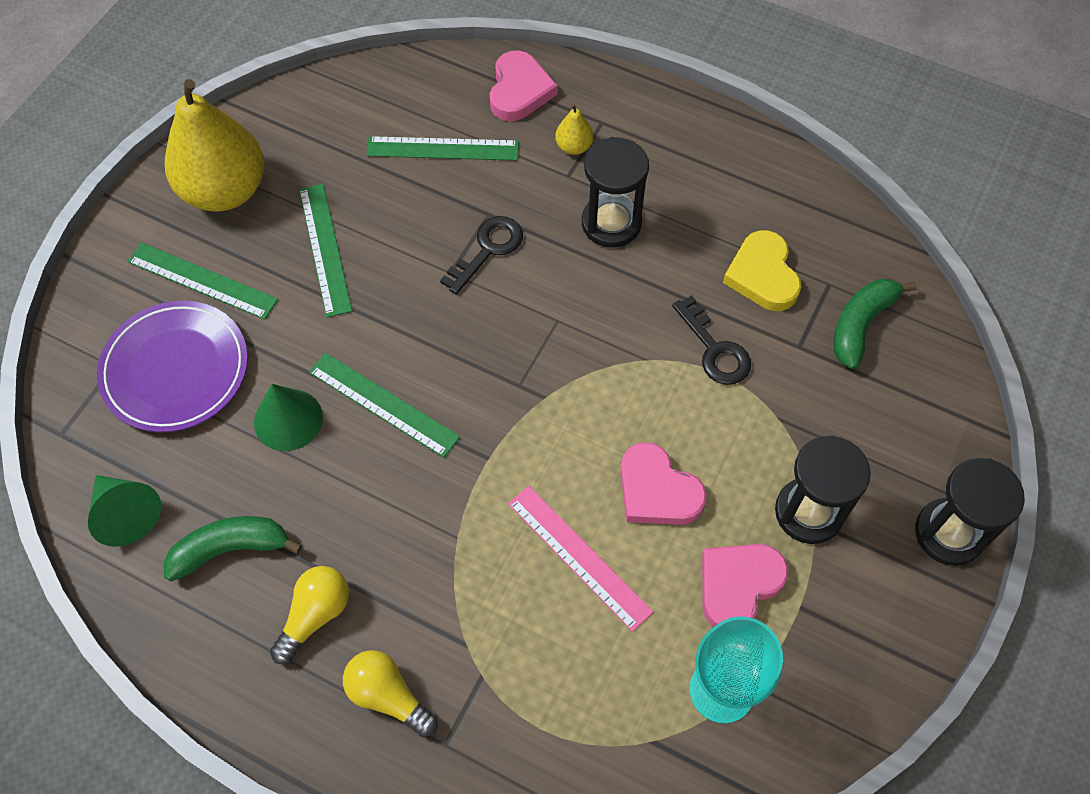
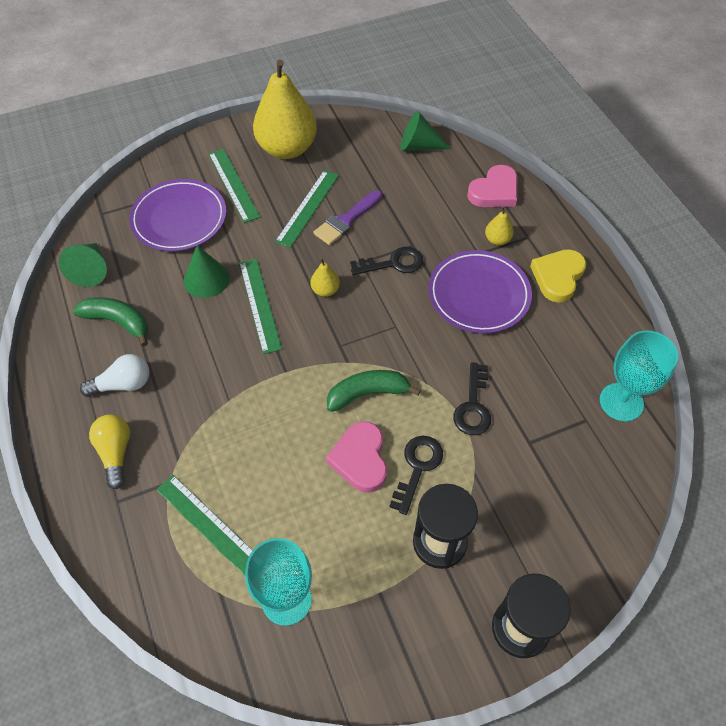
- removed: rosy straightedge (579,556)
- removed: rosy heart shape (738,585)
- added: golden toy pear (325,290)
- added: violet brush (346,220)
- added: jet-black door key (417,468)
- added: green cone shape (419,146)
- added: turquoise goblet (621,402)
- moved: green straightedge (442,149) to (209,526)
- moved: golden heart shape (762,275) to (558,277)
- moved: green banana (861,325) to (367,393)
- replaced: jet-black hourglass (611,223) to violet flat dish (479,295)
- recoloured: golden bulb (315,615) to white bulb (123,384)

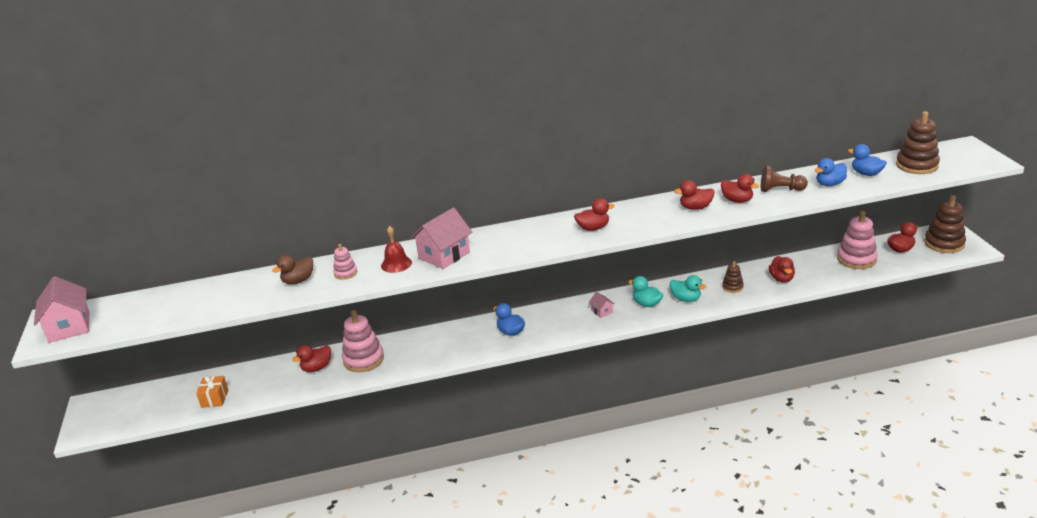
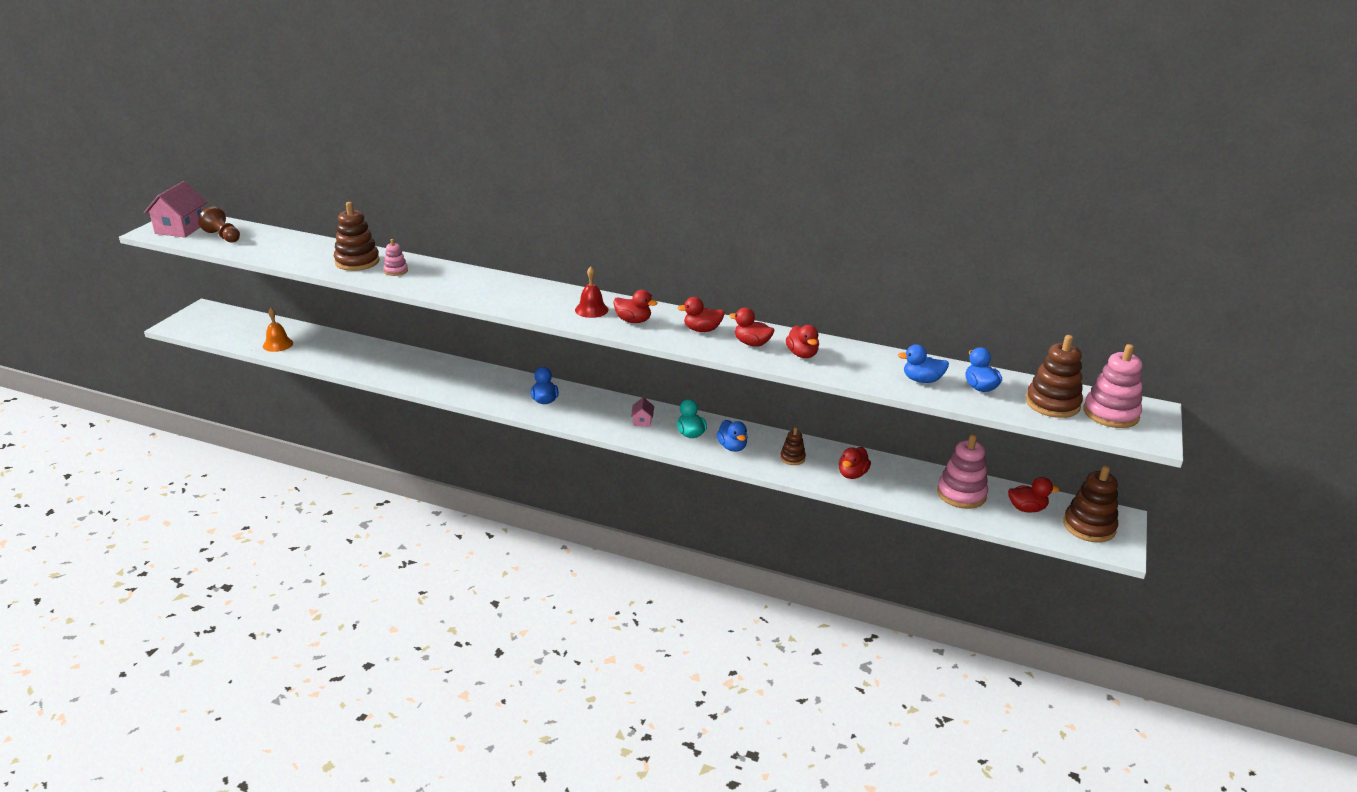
- removed: rosy house (444,255)
- moved: crimson rubber duck (316,368) to (702,330)
- moved: rosy stacking toy (363,359) to (1110,414)
- moved: crimson school bell (396,264) to (591,310)
- moved: brown game pawn (780,190) to (223,236)
- replaced: orange-coloured gift (215,399) to orange-coloured school bell (278,344)
- replaced: brown rubber duck (298,281) to brown stacking toy (357,262)
- recoloured: turquoise rubber duck (686,299) to royal blue rubber duck (732,447)

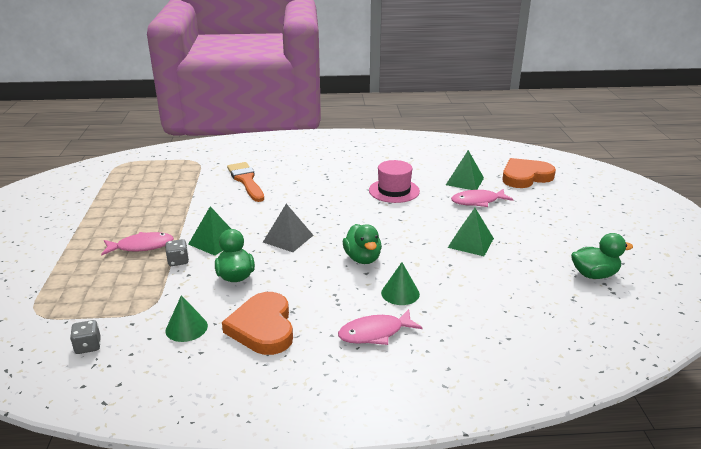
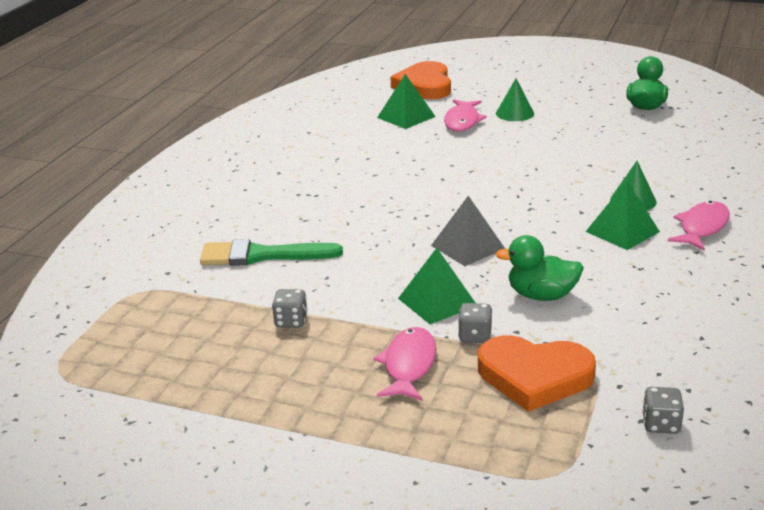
- removed: green rubber duck (362,258)
- removed: rosy tall hat (394,191)
- added: grey die (291,321)
- moved: green cone shape (186,328) to (515,113)
- moved: orange-coloured heart shape (263,327) to (534,376)
- moved: green solid pyramid (470,243) to (622,231)
- recoloured: orange-coloured brush (246,180) to green brush (261,255)
- turned: rosy fish figure (375,333) = (702,227) 150 degrees counterclockwise

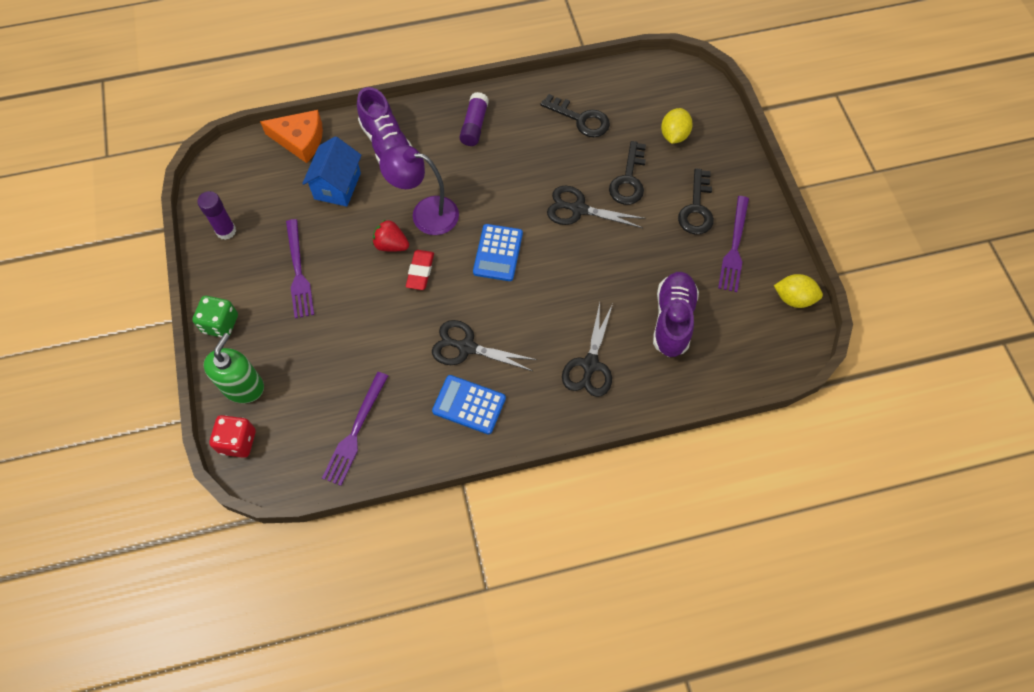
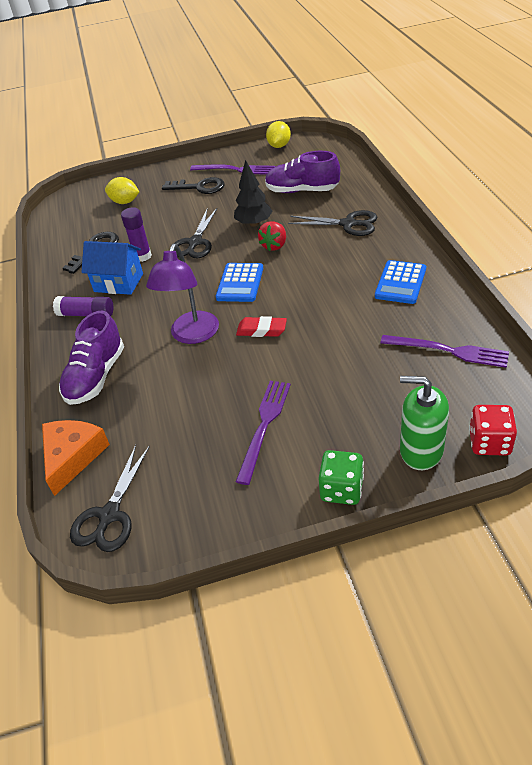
- removed: jet-black door key (628,180)
- added: jet-black fir tree (254,223)
- moved: violet glue stick (226,231) to (142,256)
- moved: royal blue house (337,186) to (118,282)
- moved: crimson strawberry (391,245) to (274,245)
- moved: jet-black pair of scissors (466,347) to (109,515)
- turned: violet table fork (298,271) = (264,426) 60 degrees counterclockwise
- turned: violet lace-up shoe (386,144) = (96,376) 135 degrees clockwise
- turned: royal blue calculator (498,253) = (240,283) 90 degrees clockwise

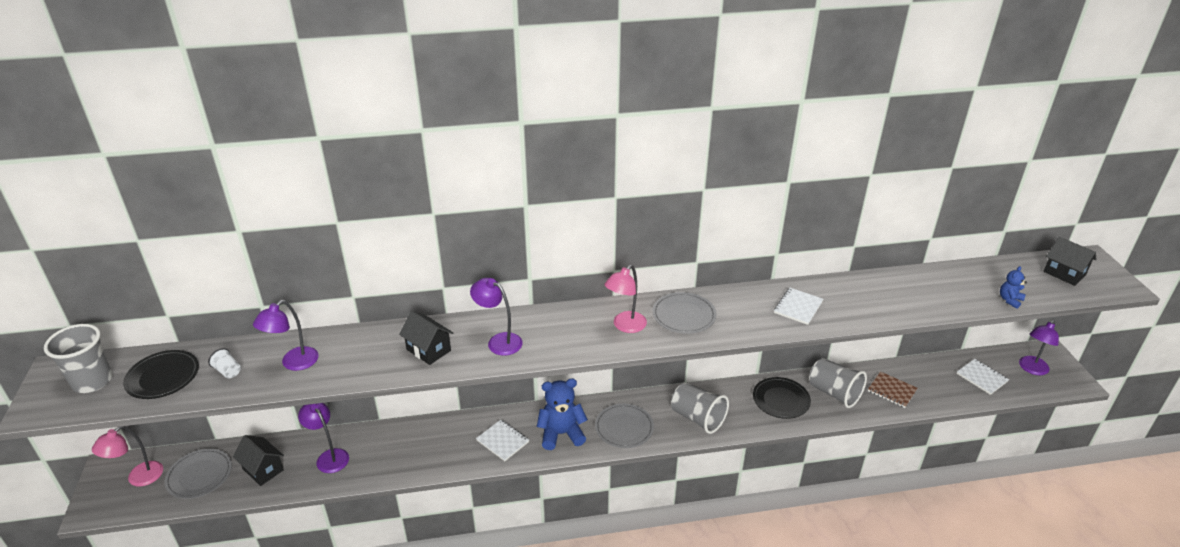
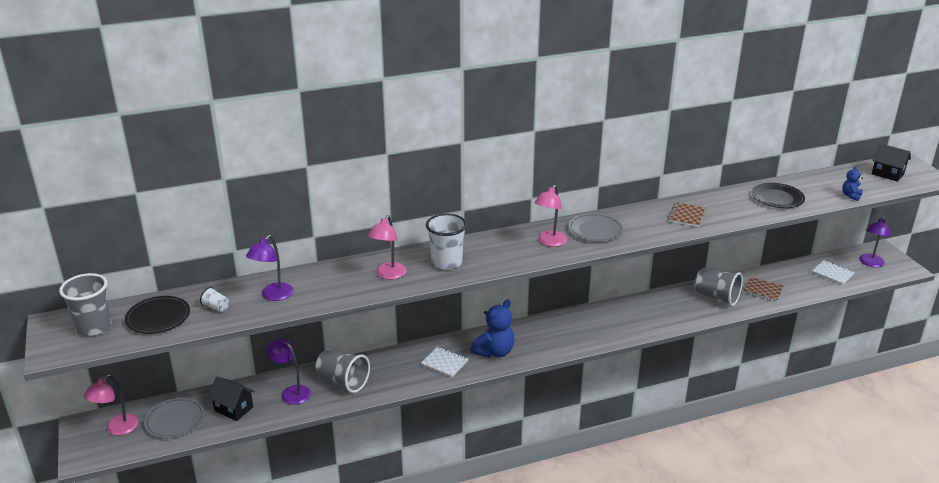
- removed: grey flat dish (624,428)
- moved: grey cup (697,418) to (343,382)
- moved: jet-black flat dish (781,400) to (777,198)
- replaced: jet-black house (428,350) to rosy lamp (388,275)
- replaced: violet lamp (499,341) to white cup (446,263)
- recoloured: white notepad (798,307) to brown notepad (686,216)
- turned: royal blue stuffed bear (561,434) = (494,352) 150 degrees clockwise

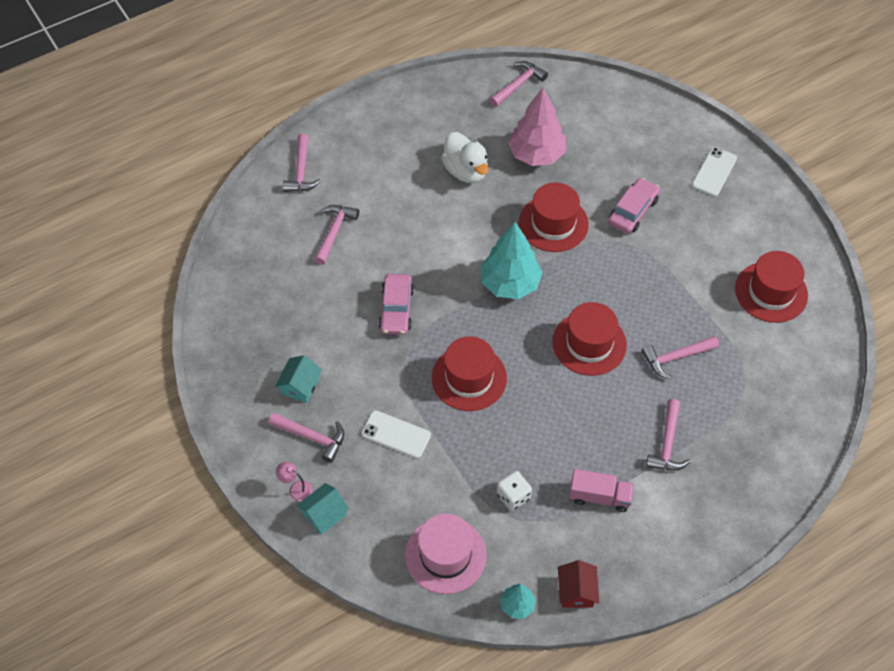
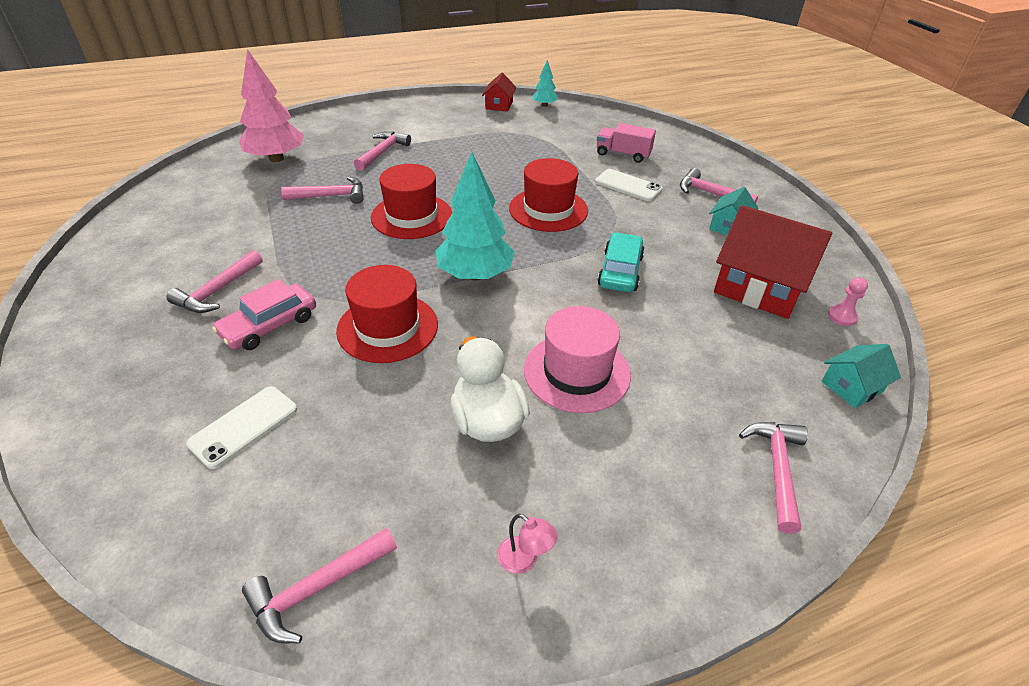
- removed: white die (513,496)
- removed: crimson tall hat (771,292)
- added: crimson house (759,287)
- added: rosy game pawn (842,316)
- moved: rosy lamp (296,489) to (524,560)
- moved: turquoise house (324,514) to (852,386)
- moved: rosy carpenter's hammer (334,232) to (218,291)
- moved: rosy tall hat (445,555) to (577,372)
- moved: rosy fir tree (536,154) to (276,158)
- moved: rosy lorry (599,496) to (623,154)
- moved: white mobile phone (714,172) to (244,426)
- recoloured: rosy automobile (396,309) to turquoise automobile (620,271)

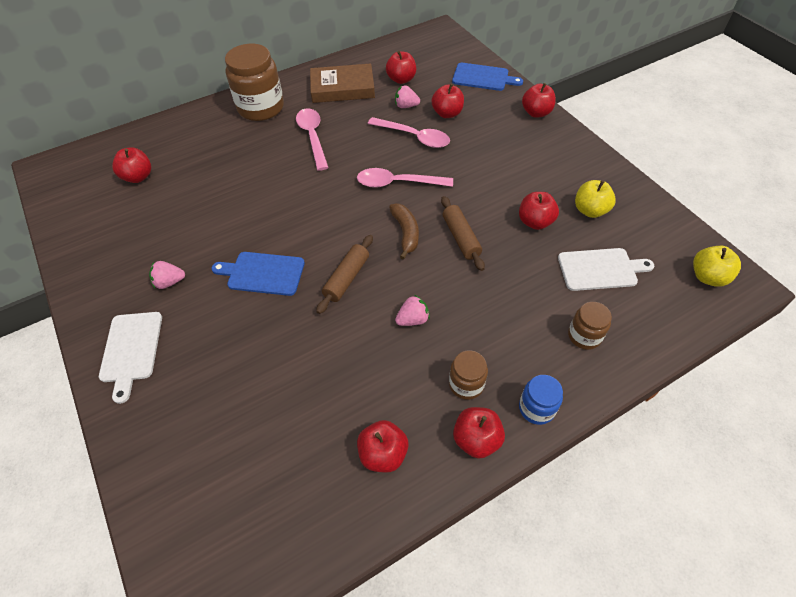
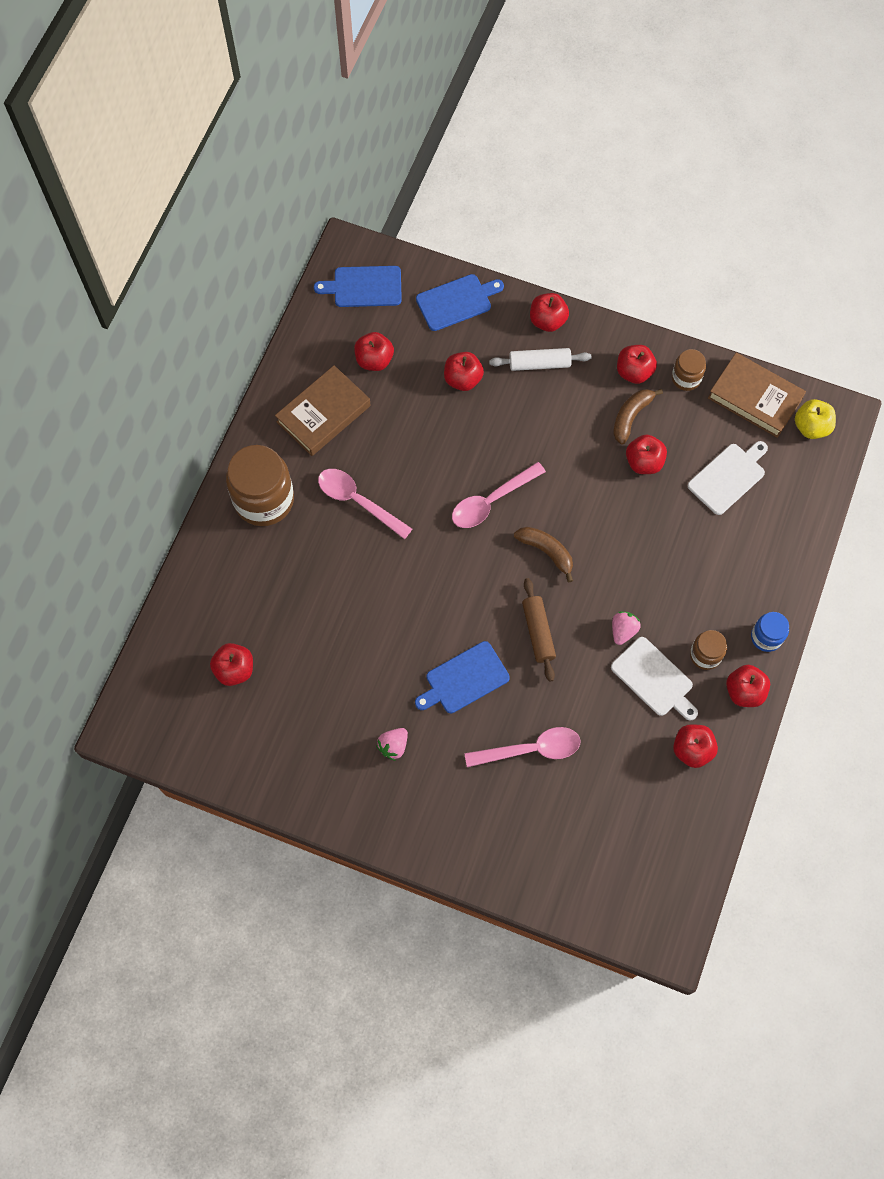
- removed: rosy strawberry (406,106)
- removed: brown dough roller (461,238)
- removed: golden apple fruit (590,210)
- added: royal blue bread board (364,287)
- added: white dough roller (539,364)
- added: brown banana (631,417)
- added: crimson apple fruit (634,372)
- added: brown book (755,398)
- moved: white bread board (131,350) to (654,679)
- moved: rosy teaspoon (414,137) to (530,749)
- moved: brown preserve jar (584,336) to (686,378)

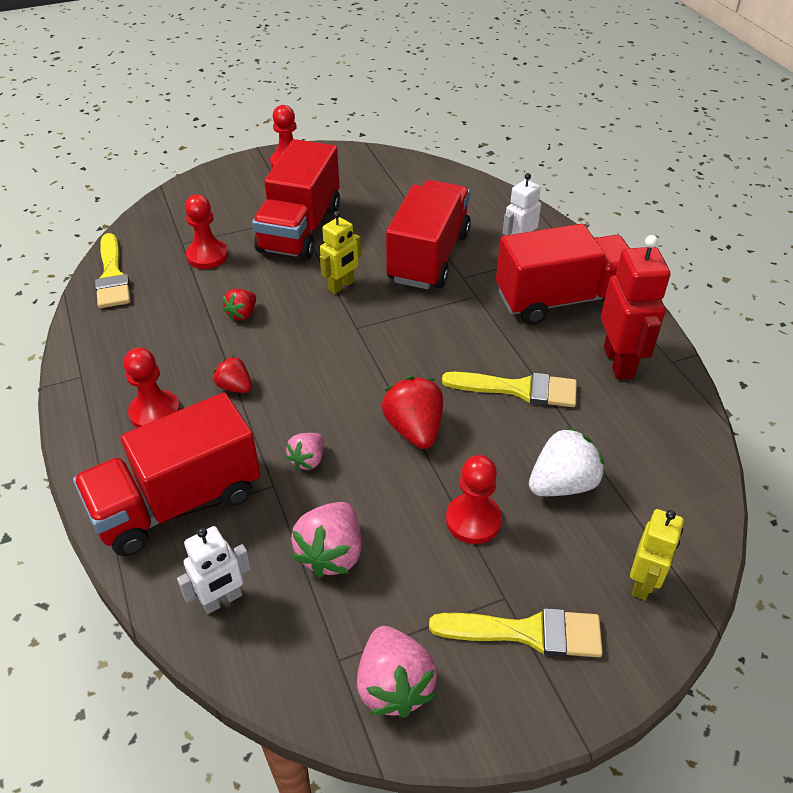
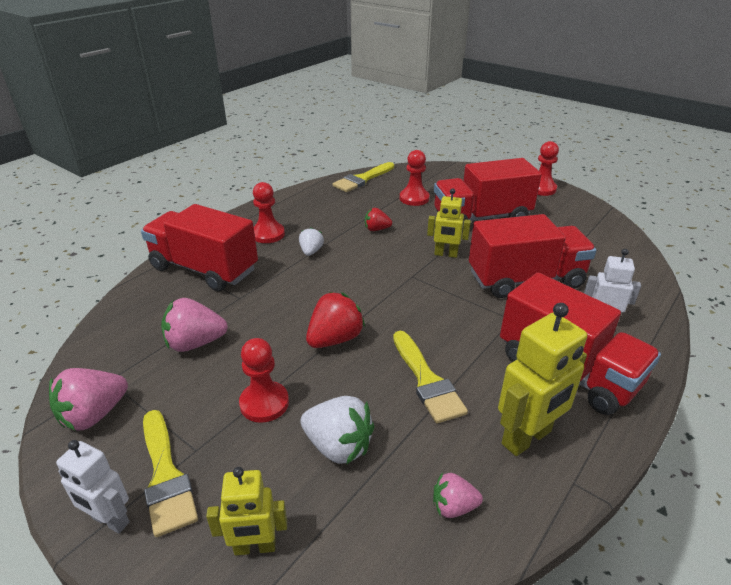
- moved: white robot (222,600) to (110,520)
- moved: rosy strawberry (308,460) to (453,507)
- recoloured: crimson strawberry (235,387) to white strawberry (311,251)
- recoloured: crimson robot (619,362) to golden robot (527,438)

